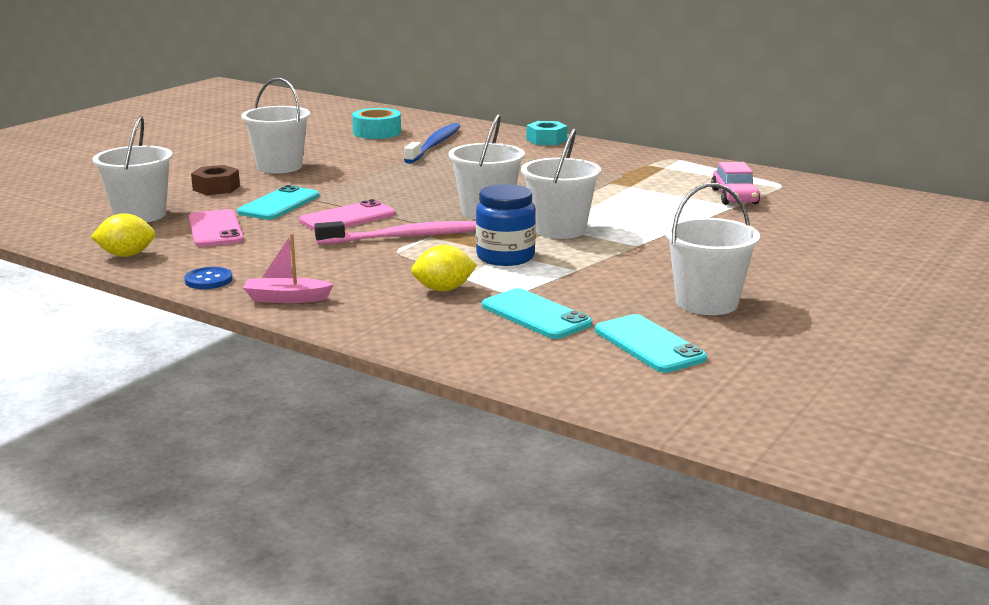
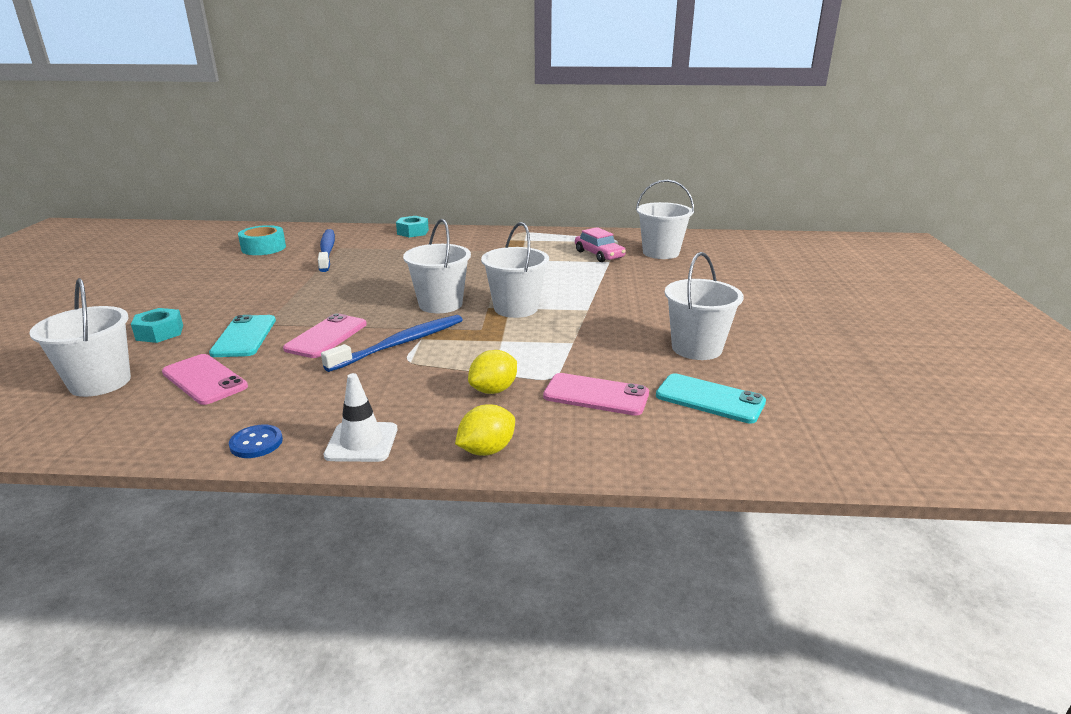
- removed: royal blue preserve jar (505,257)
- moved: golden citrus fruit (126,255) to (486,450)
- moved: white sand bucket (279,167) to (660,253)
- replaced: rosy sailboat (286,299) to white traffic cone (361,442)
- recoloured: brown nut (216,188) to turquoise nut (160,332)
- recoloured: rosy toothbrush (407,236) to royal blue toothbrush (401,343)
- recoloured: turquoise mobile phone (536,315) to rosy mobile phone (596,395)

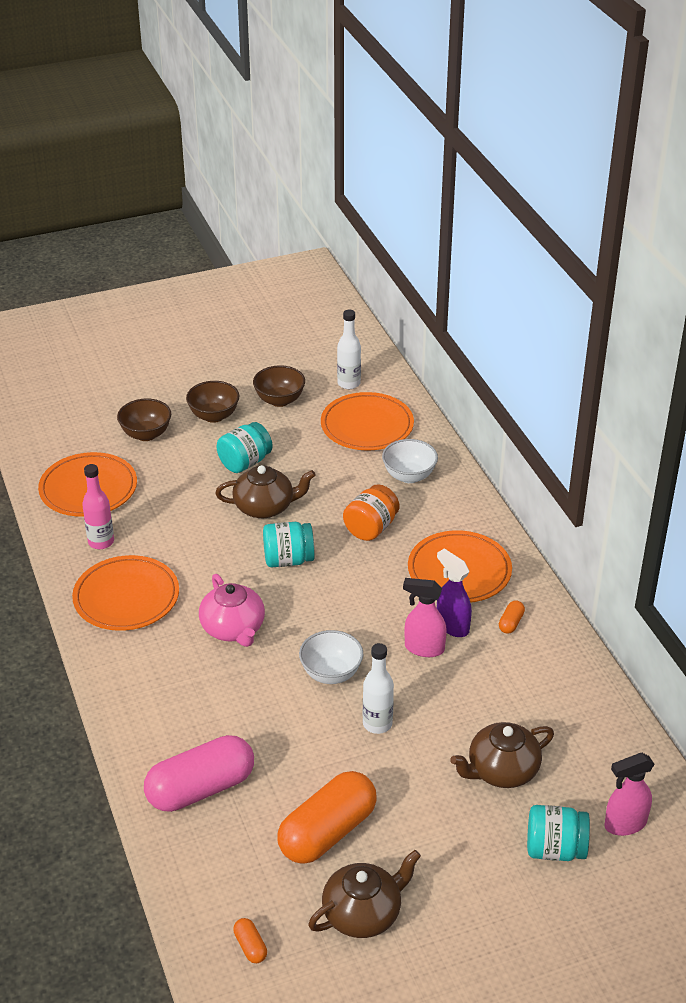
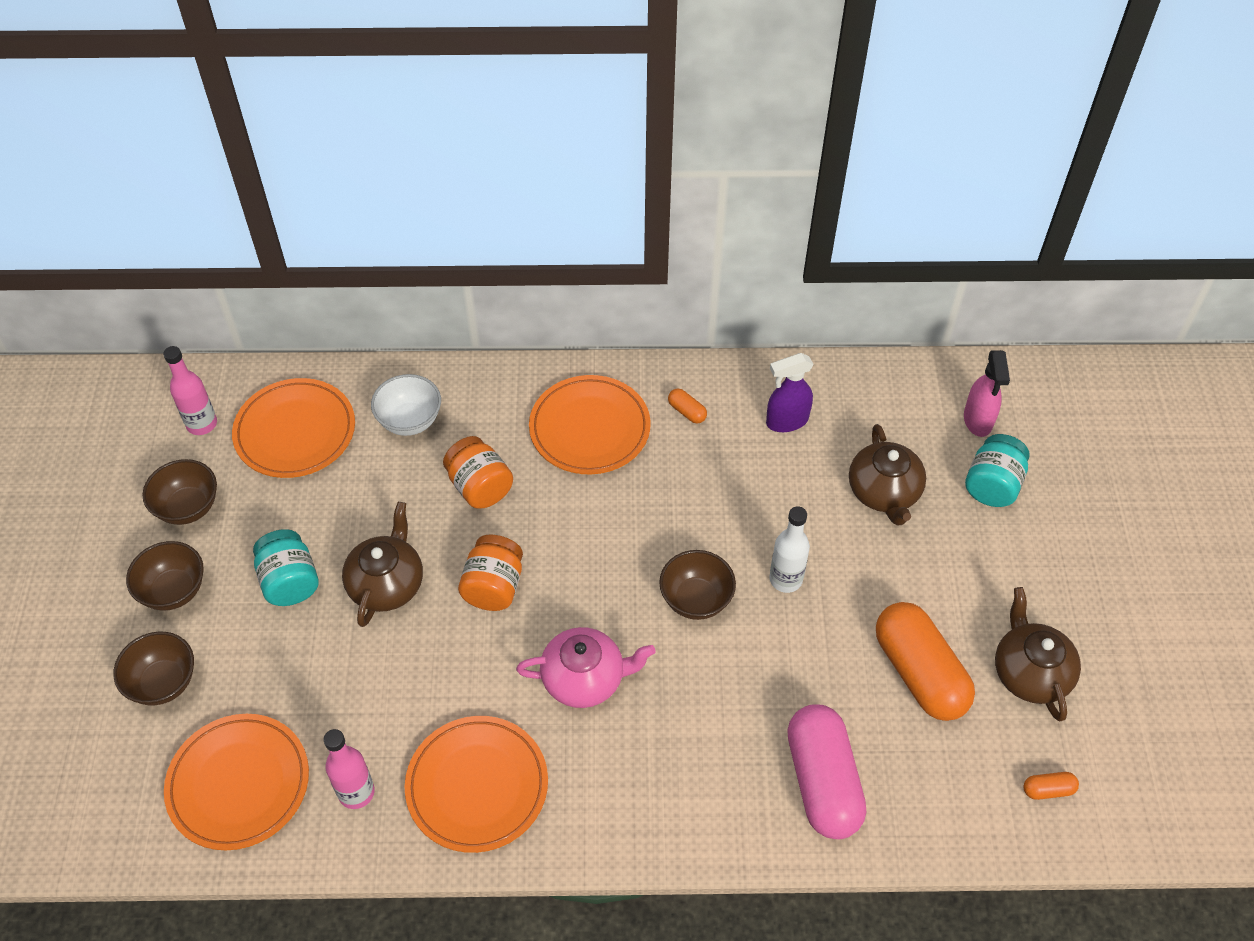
- removed: rosy spray bottle (424,648)
- moved: violet spray bottle (452,626) to (786,421)
- recoloured: turquoise preserve jar (288,560) to orange-coloured preserve jar (493,587)
- recoloured: white deep dish (331,673) to brown deep dish (696,599)
- recoloured: white flask (349,383) to rosy flask (202,424)

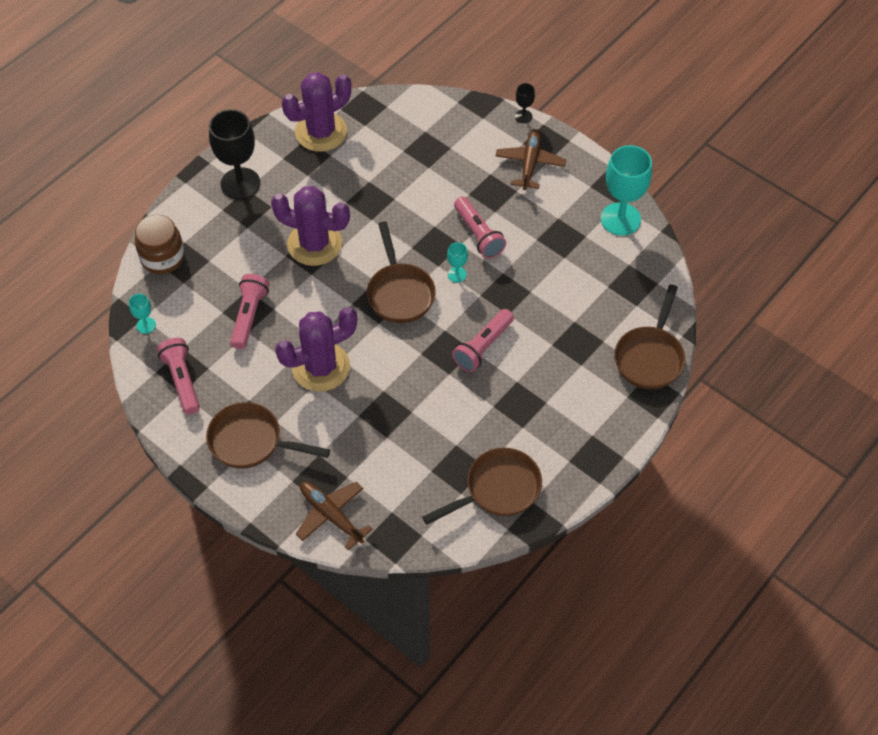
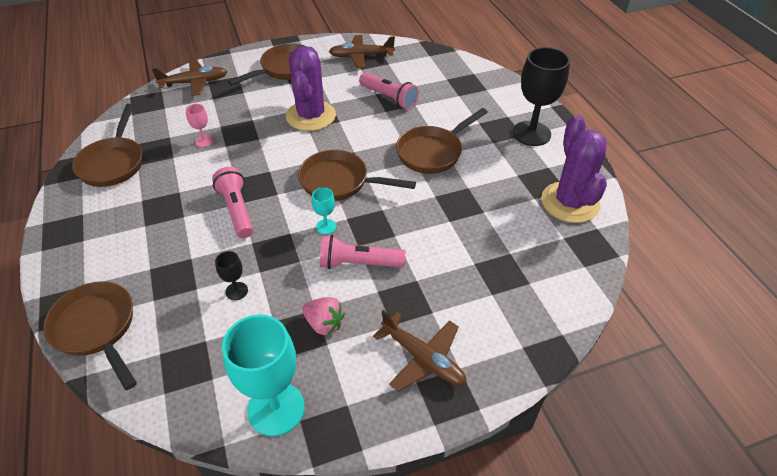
- removed: turquoise goblet (146,325)
- removed: brown preserve jar (162,257)
- added: rosy goblet (204,141)
- added: rosy strawberry (324,324)
- moved: jet-black goblet (523,116) to (236,291)
- replaced: rosy torch (182,380) to brown aeroplane (361,56)
- replaced: violet saguaro cactus (314,244) to brown pan (433,152)

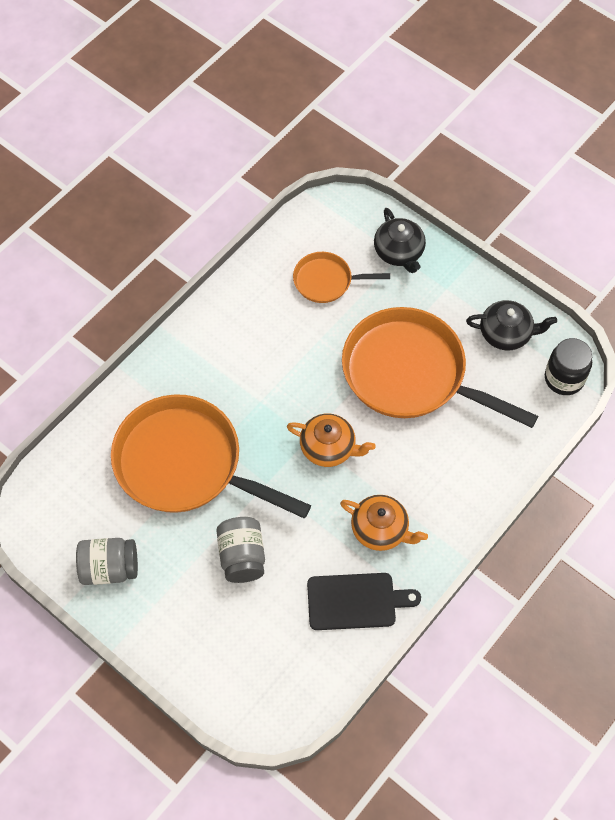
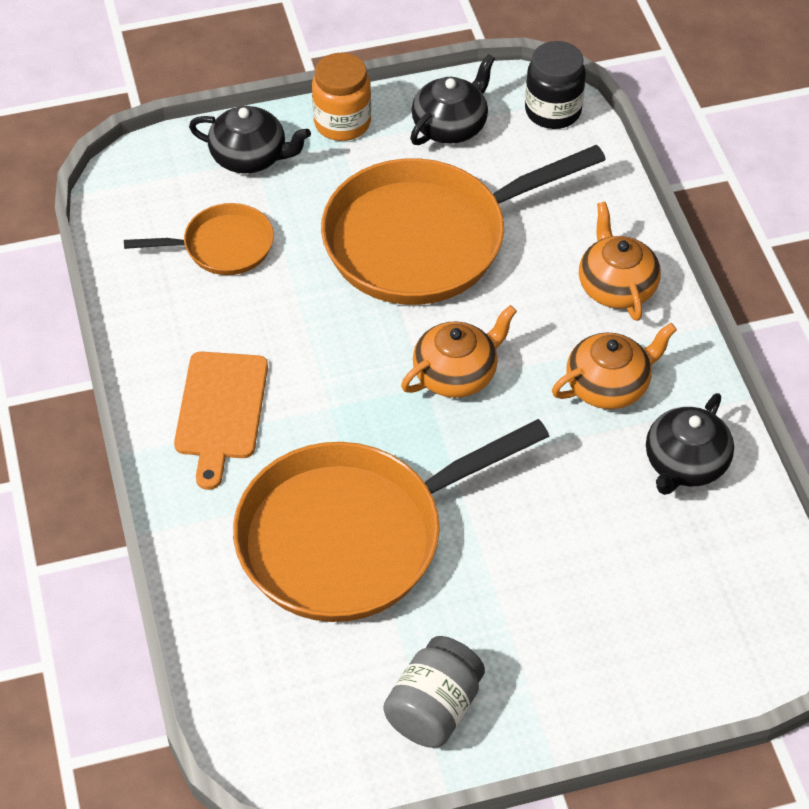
- removed: grey preserve jar (242,556)
- added: orange-coloured bread board (220,411)
- added: orange-coloured preserve jar (342,123)
- added: orange-coloured china teapot (616,286)
- replaced: jet-black bread board (355,601) to jet-black china teapot (685,463)
- turned: orange-coloured pan (326,281) = (222,246) 135 degrees counterclockwise

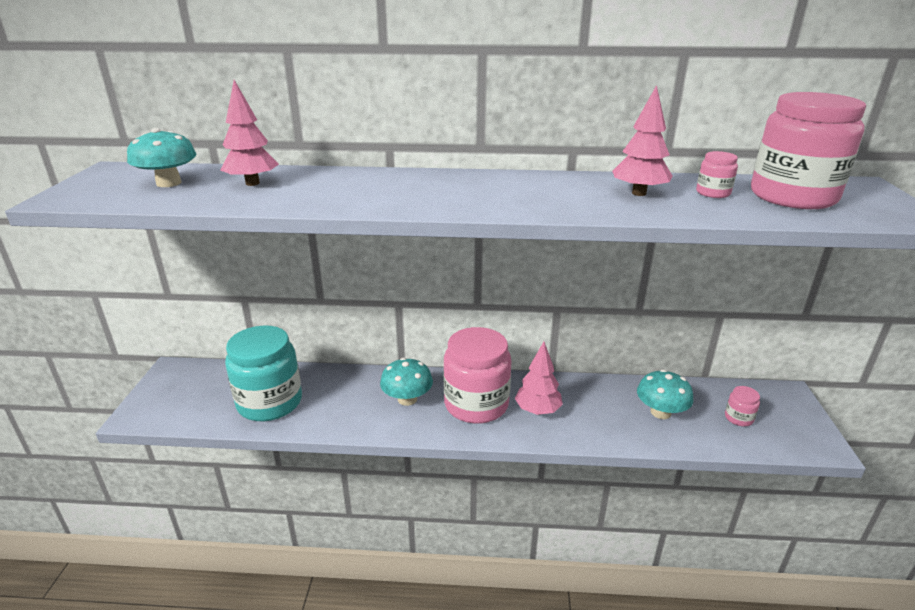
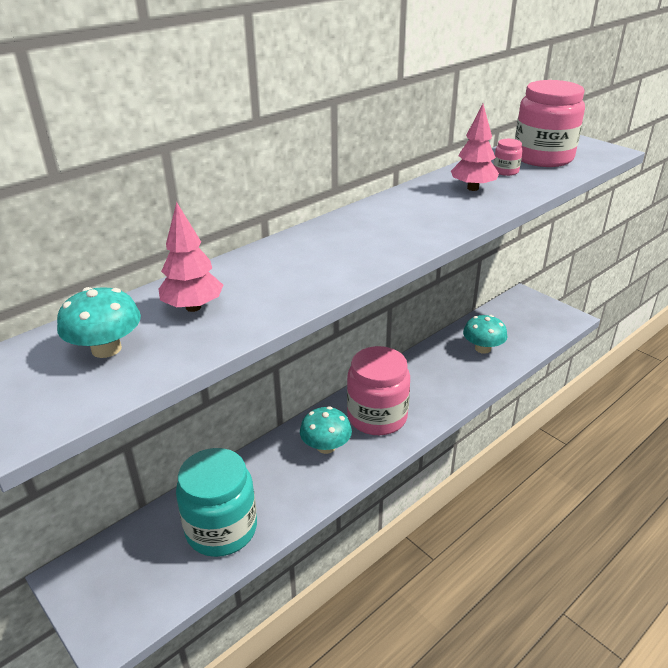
- removed: rosy fir tree (537,410)
- removed: rosy preserve jar (738,418)

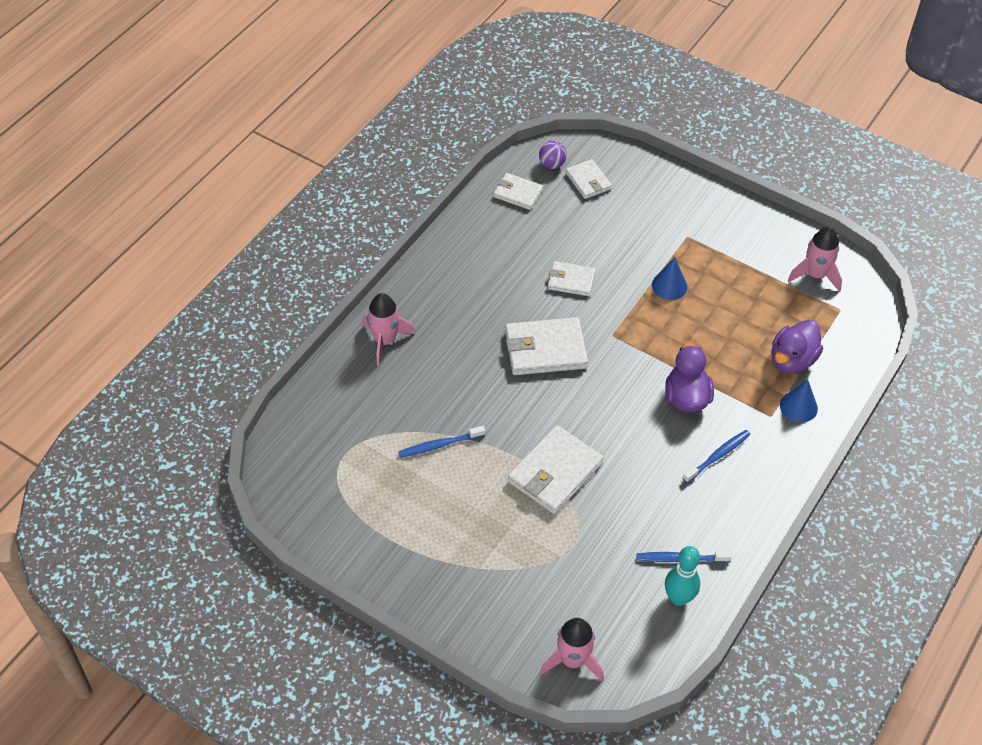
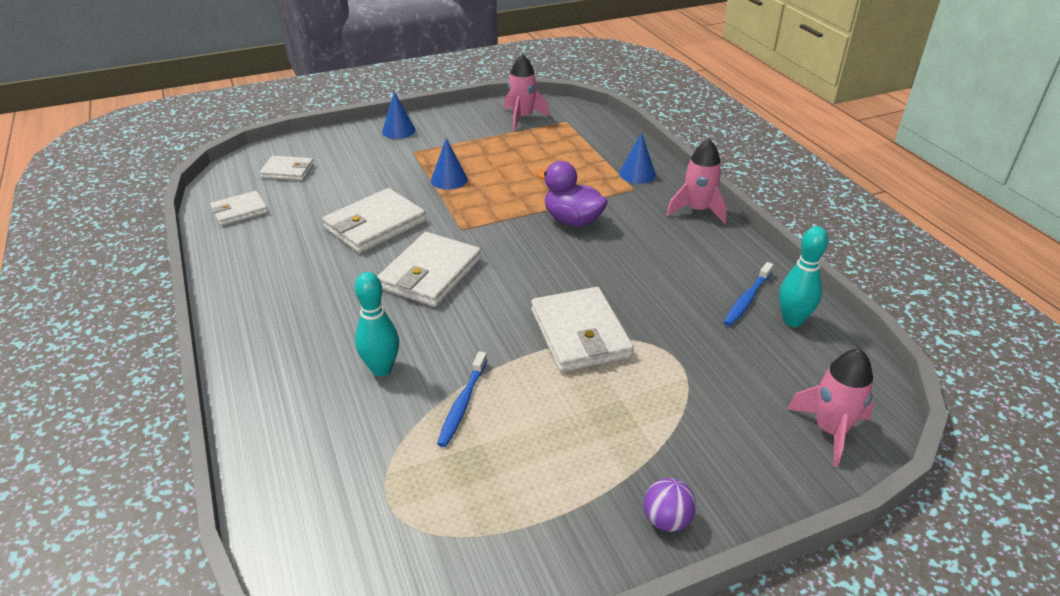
- removed: royal blue toothbrush (717,456)
- removed: violet rubber duck (792,360)
- added: turquoise bowling pin (381,369)
- added: royal blue cone shape (398,131)
- moved: rosy spaceship (385,341) to (697,210)
- moved: violet play ball (552,164) to (666,520)
- resized: white wallet (571,281) = (375,225) x1.69

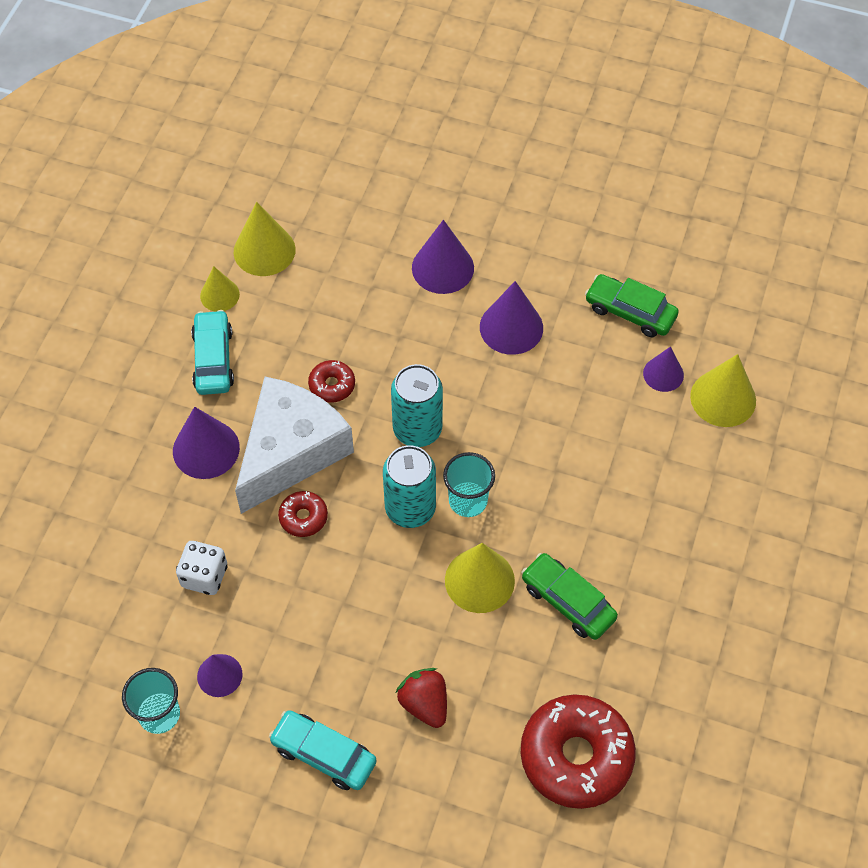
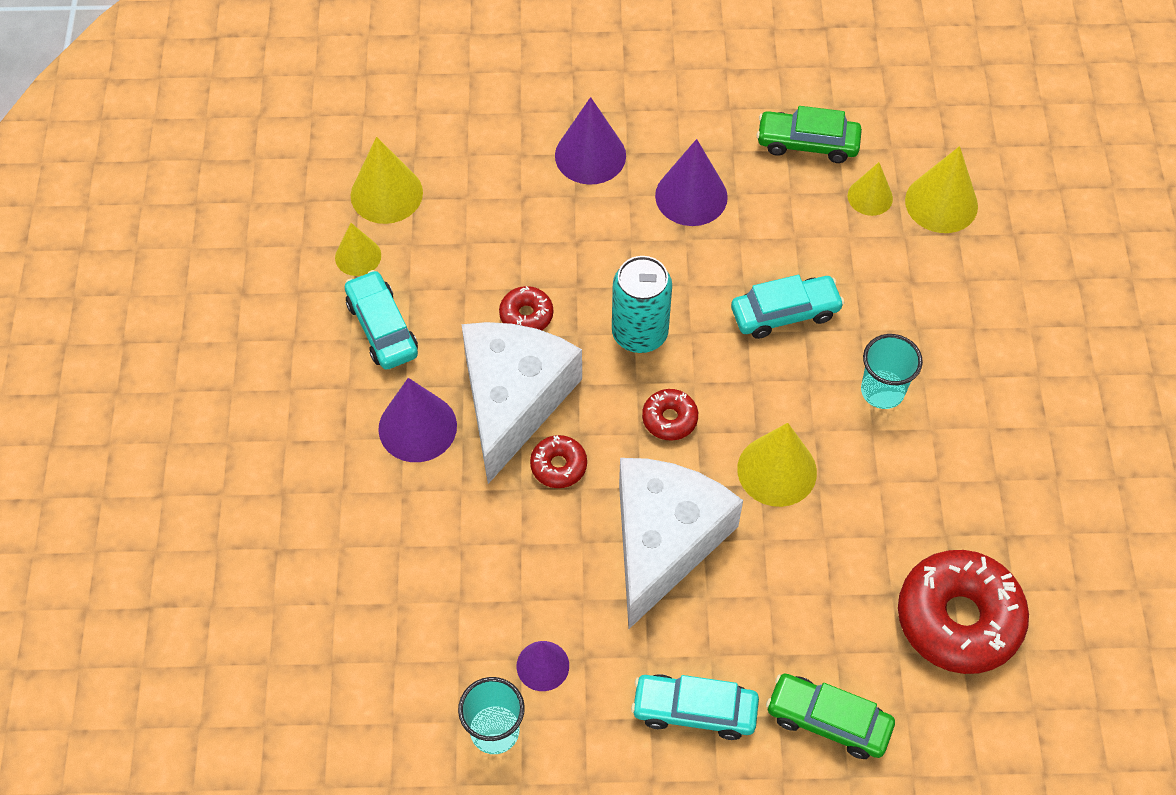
- removed: white die (204,576)
- removed: crimson strawberry (424,704)
- added: white piece of cheese (664,541)
- added: turquoise automobile (785,313)
- moved: turquoise cup (468,501) to (882,391)
- moved: green automobile (568,601) to (828,720)
- replaced: turquoise tin (410,508) to crimson glazed donut (669,419)
- recoloured: violet cone shape (663,374) to golden cone shape (870,197)

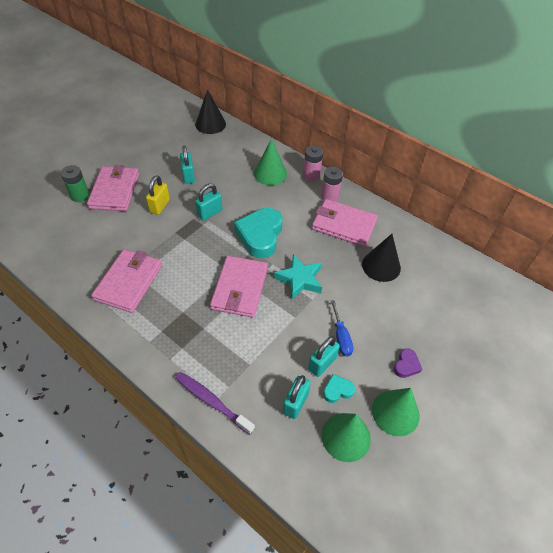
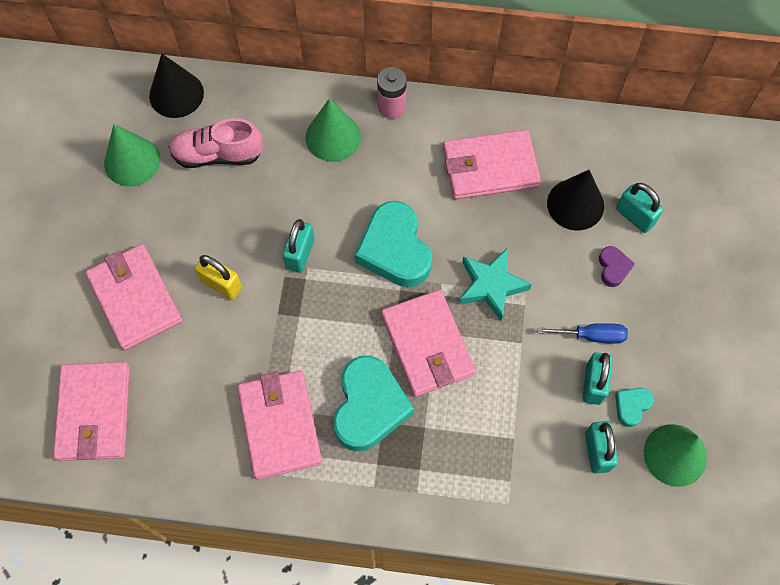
- removed: green battery (80,196)
- removed: violet toothbrush (212,402)
- removed: rosy battery (329,196)
- added: rosy wallet (94,413)
- added: rosy lace-up shoe (218,155)
- added: turquoise heart shape (369,407)
- moved: turquoise small lock (188,176) to (635,216)
- moved: green cone shape (395,412) to (132,161)
- moved: violet heart shape (406,365) to (613,268)
- turned: golden small lock (159,206) = (221,284) 45 degrees counterclockwise
- turned: royal blue hand screwdriver (341,337) = (592,336) 45 degrees counterclockwise

